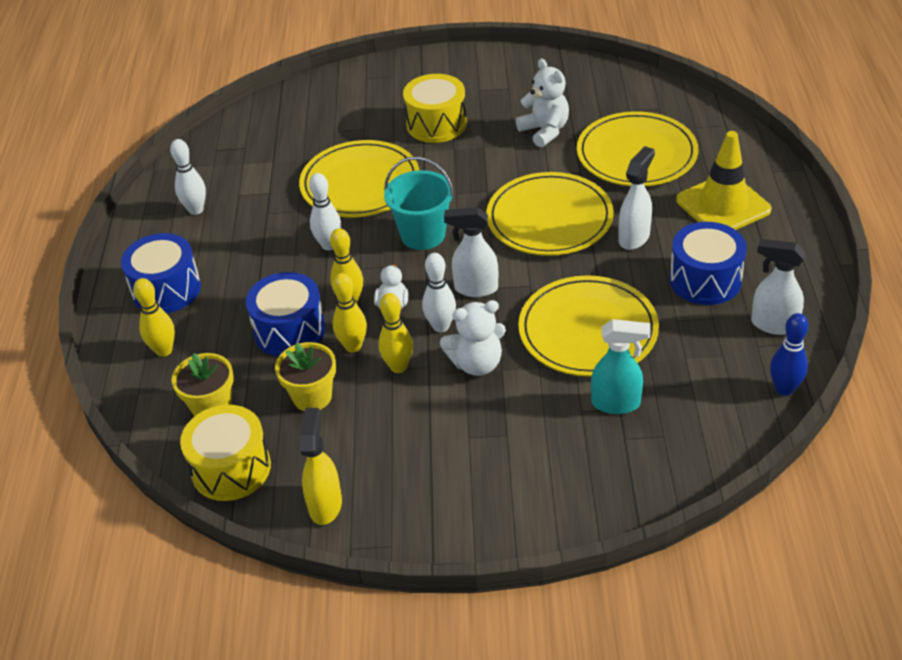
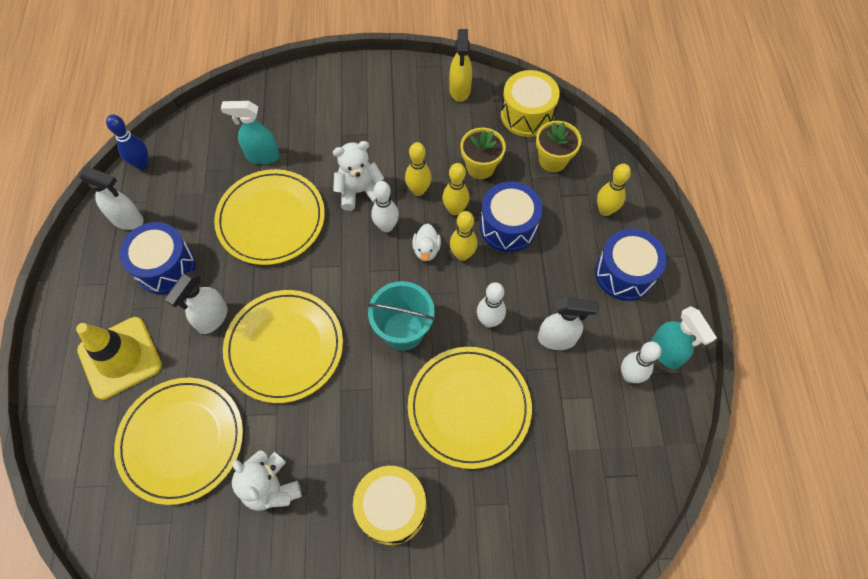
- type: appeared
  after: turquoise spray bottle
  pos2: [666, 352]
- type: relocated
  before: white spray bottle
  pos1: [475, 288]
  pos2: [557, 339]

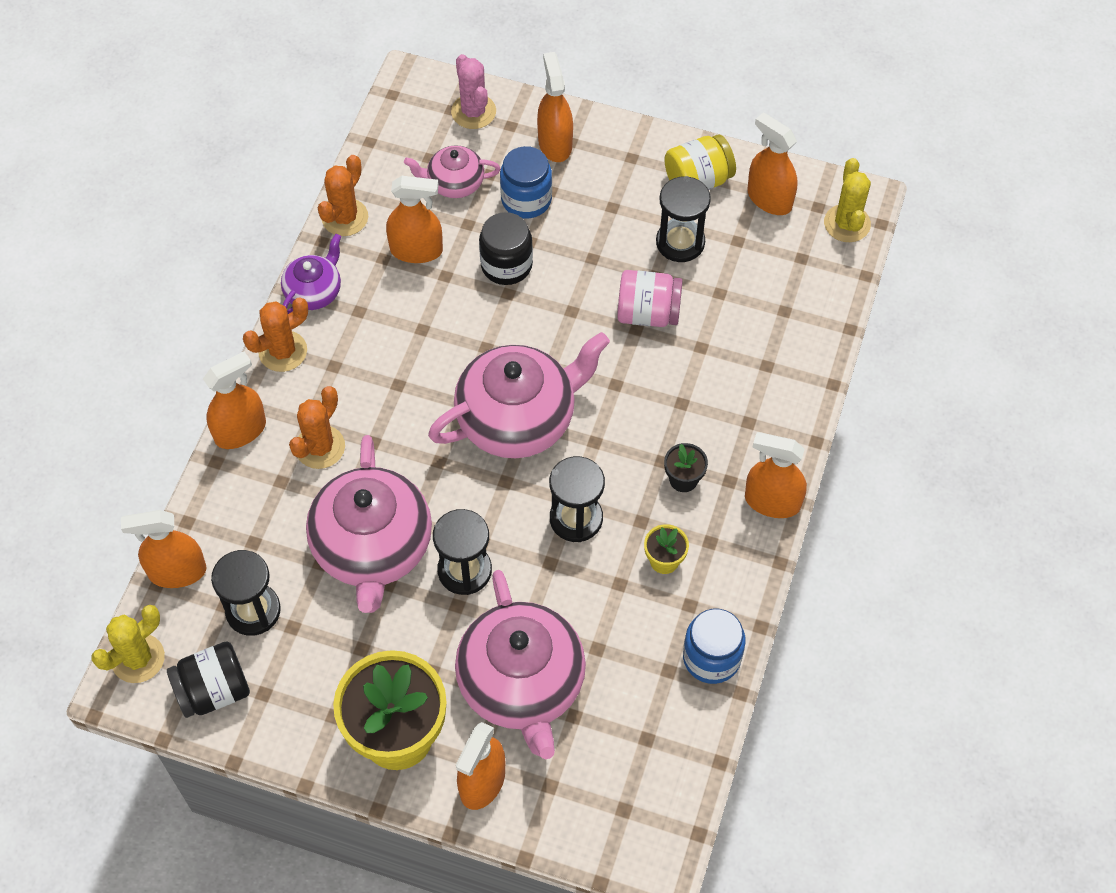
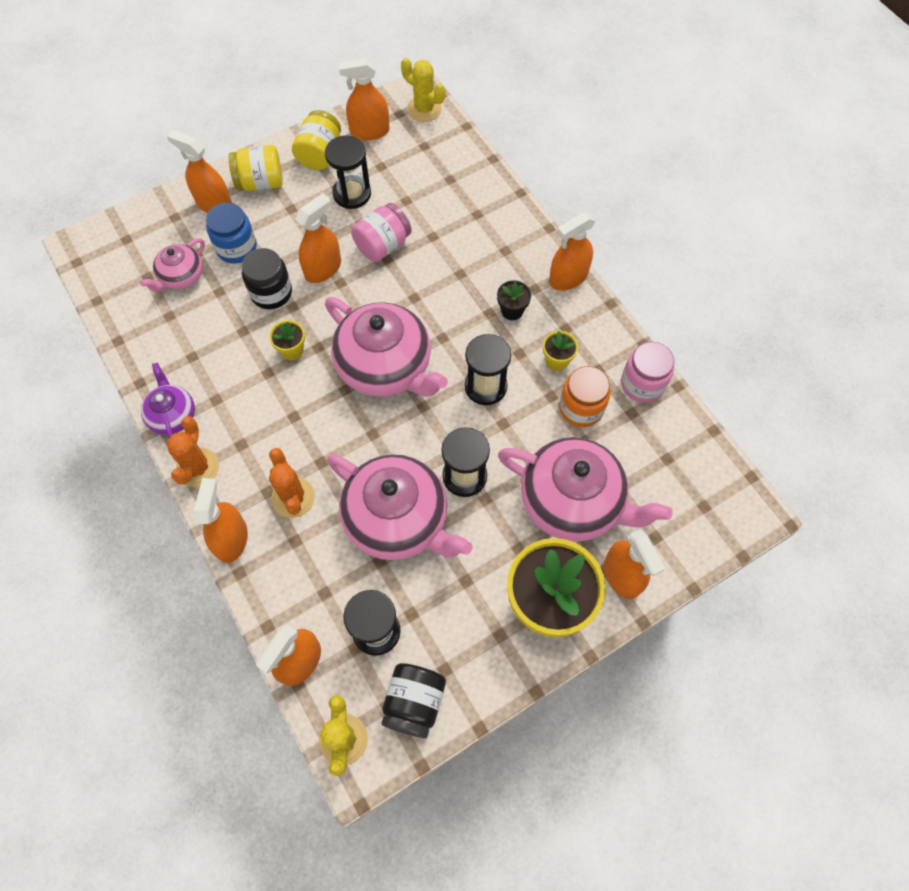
- type: missing
  before: orange cactus
  pos1: [345, 217]
- type: missing
  before: pink cactus
  pos1: [473, 112]
- type: appeared
  after: yellow jar
  pos2: [260, 182]
- type: appeared
  after: yellow flower pot
  pos2: [292, 350]
- type: appeared
  after: orange jar
  pos2: [581, 408]
- type: relocated
  before: orange spray bottle
  pos1: [416, 250]
  pos2: [323, 269]
- type: colour
  before: blue jar
  after: pink jar
  pos1: [711, 658]
  pos2: [642, 384]
- type: spun
  before: pink teapot
  pos1: [518, 418]
  pos2: [386, 366]
  turn: 120

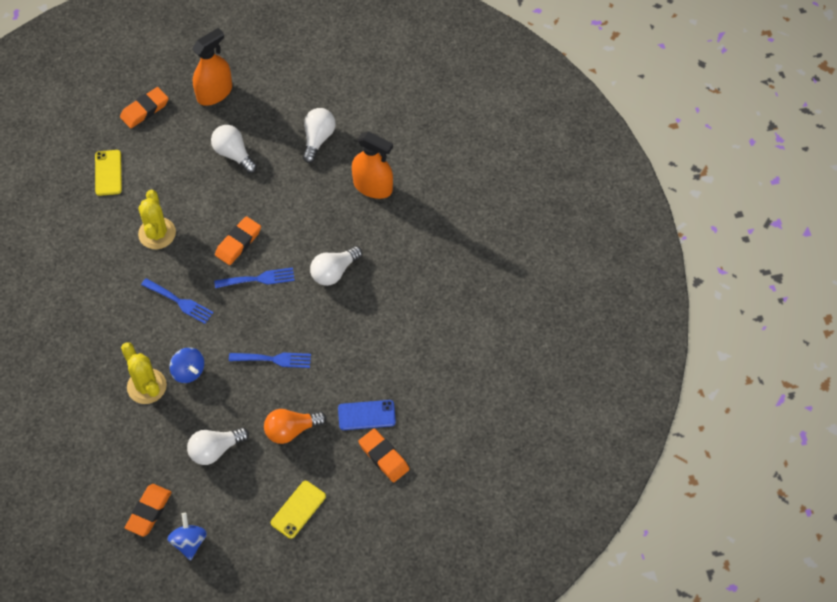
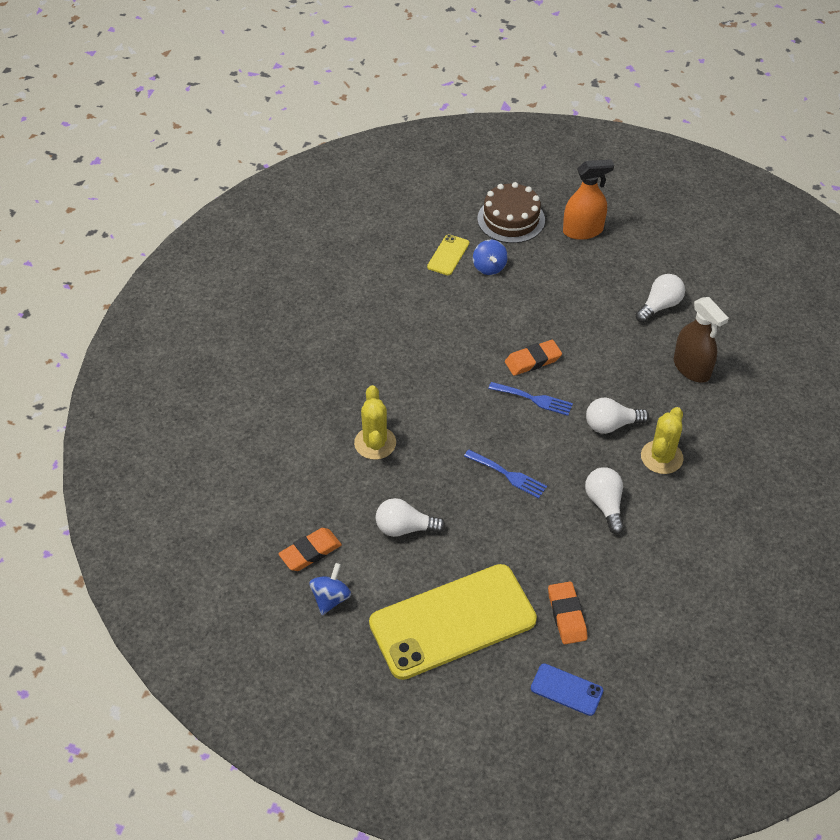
- type: missing
  before: blue fork
  pos1: [180, 302]
- type: missing
  before: orange light bulb
  pos1: [291, 430]
- type: relocated
  before: yellow cactus
  pos1: [157, 233]
  pos2: [661, 457]
- type: relocated
  before: blue spinning top
  pos1: [188, 371]
  pos2: [489, 267]
- type: relocated
  before: white light bulb
  pos1: [234, 154]
  pos2: [605, 504]
- type: relocated
  before: blue phone
  pos1: [366, 415]
  pos2: [566, 689]
- type: exchanged
  before: orange eraser
  after: brown cake
  pos1: [145, 110]
  pos2: [511, 219]
- type: colour
  before: orange spray bottle
  after: brown spray bottle
  pos1: [373, 186]
  pos2: [691, 368]
- type: size
  before: yellow phone
  pos1: [298, 509]
  pos2: [453, 622]
  scale: 2.39

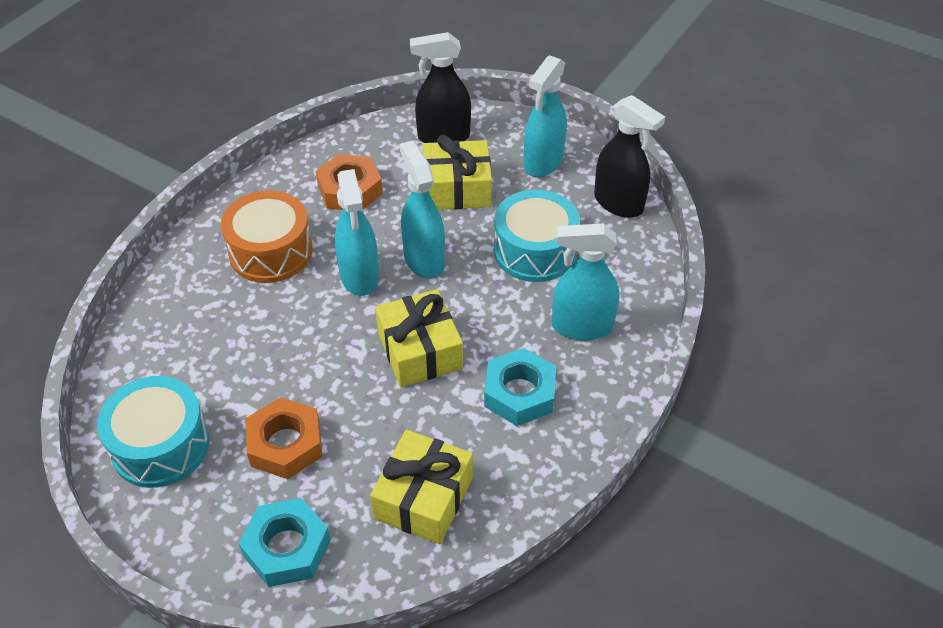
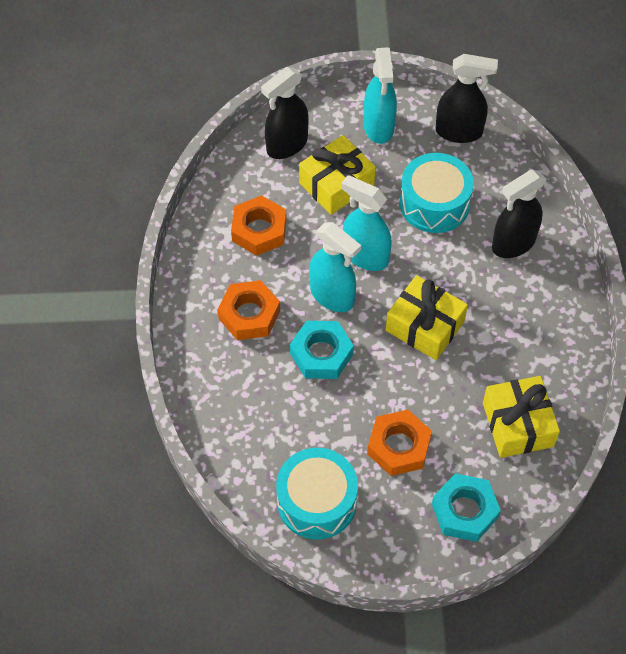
- type: relocated
  before: turquoise nut
  pos1: [519, 393]
  pos2: [321, 354]
- type: exchanged
  before: orange drum
  after: orange nut
  pos1: [270, 251]
  pos2: [249, 315]
- type: colour
  before: turquoise spray bottle
  after: black spray bottle
  pos1: [581, 326]
  pos2: [513, 244]

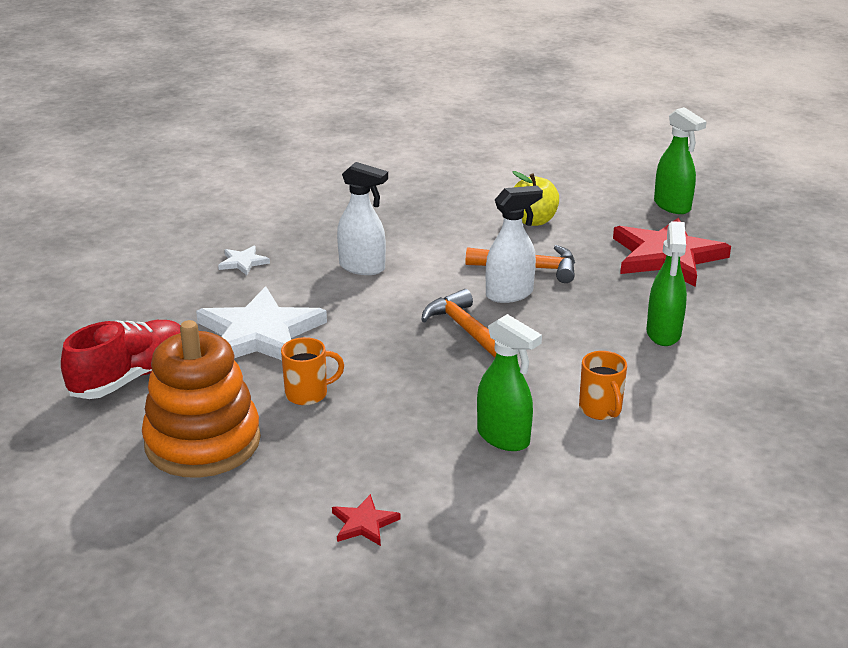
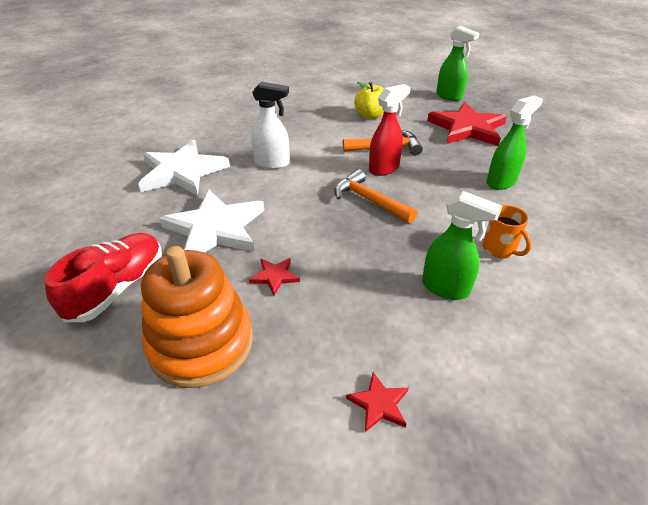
- type: exchanged
  before: orange mug
  after: red star
  pos1: [308, 394]
  pos2: [275, 276]
- type: colour
  before: white spray bottle
  after: red spray bottle
  pos1: [510, 294]
  pos2: [384, 168]
- type: spun
  before: green spray bottle
  pos1: [663, 334]
  pos2: [501, 182]
  turn: -120
- type: size
  before: white star
  pos1: [243, 262]
  pos2: [182, 172]
  scale: 2.33

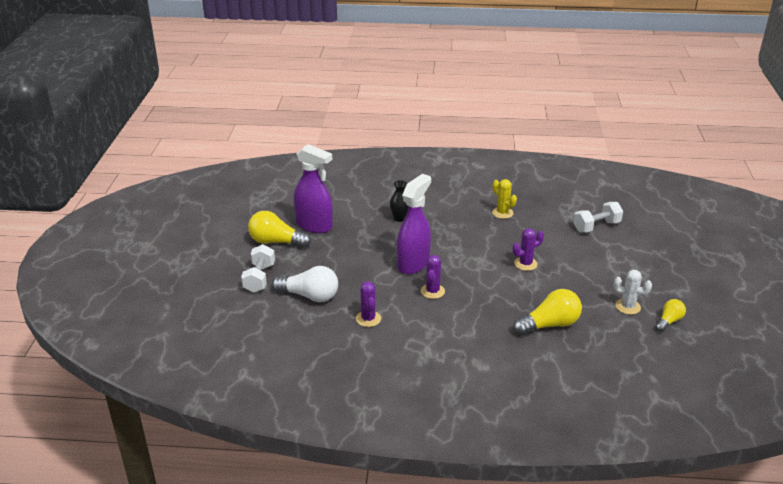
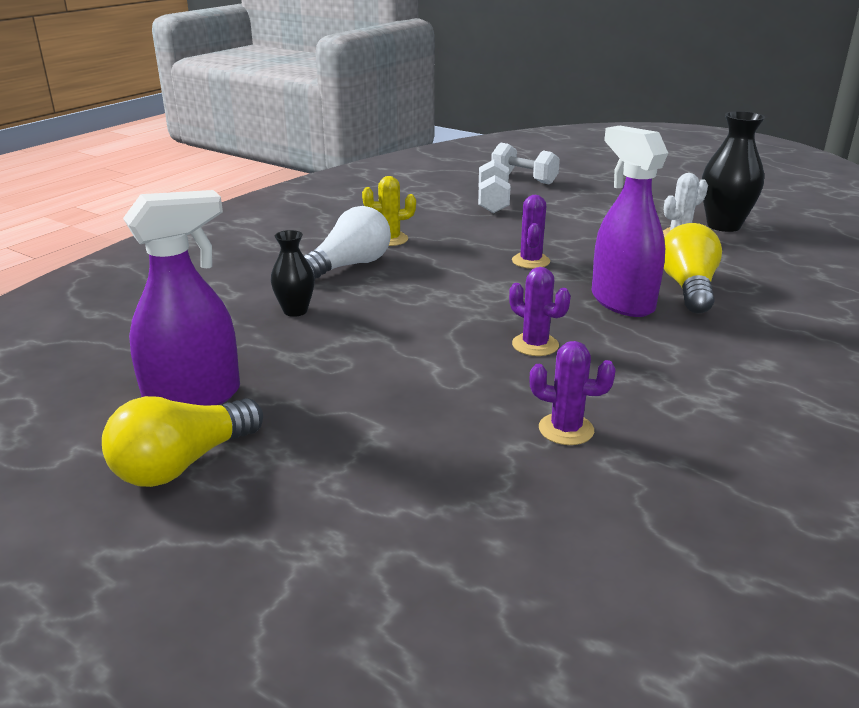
- type: relocated
  before: white dumbbell
  pos1: [259, 278]
  pos2: [523, 179]
- type: relocated
  before: white light bulb
  pos1: [309, 296]
  pos2: [349, 266]
- type: relocated
  before: purple spray bottle
  pos1: [413, 263]
  pos2: [622, 302]
- type: exchanged
  before: yellow light bulb
  after: black vase
  pos1: [669, 321]
  pos2: [723, 225]

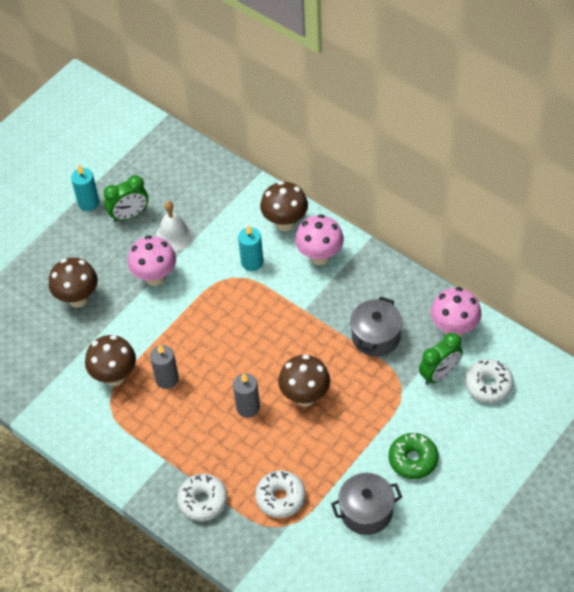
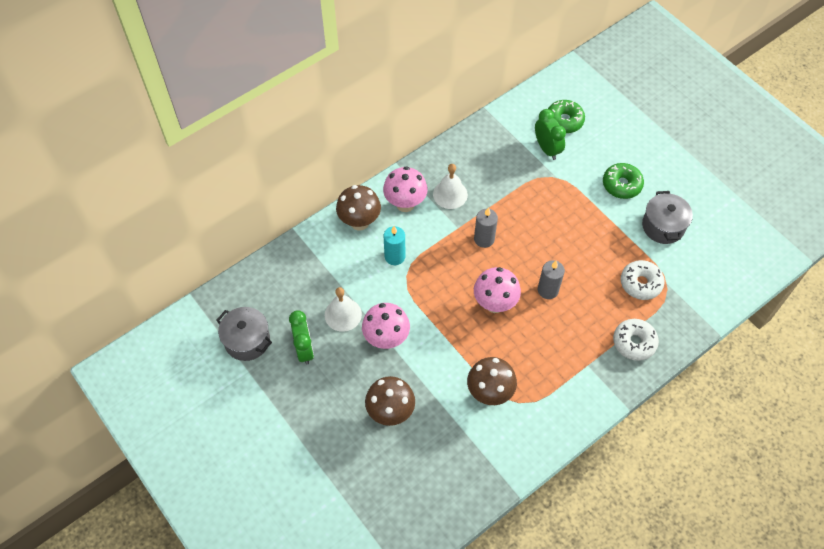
- type: missing
  before: turquoise candle
  pos1: [88, 203]
- type: missing
  before: brown mushroom
  pos1: [305, 396]
- type: appeared
  after: white bell
  pos2: [450, 194]
- type: relocated
  before: grey candle
  pos1: [167, 379]
  pos2: [484, 239]
- type: relocated
  before: grey pot
  pos1: [376, 337]
  pos2: [247, 340]
- type: relocated
  before: pink mushroom
  pos1: [454, 329]
  pos2: [494, 304]
- type: colour
  before: white donut
  after: green donut
  pos1: [488, 385]
  pos2: [564, 121]

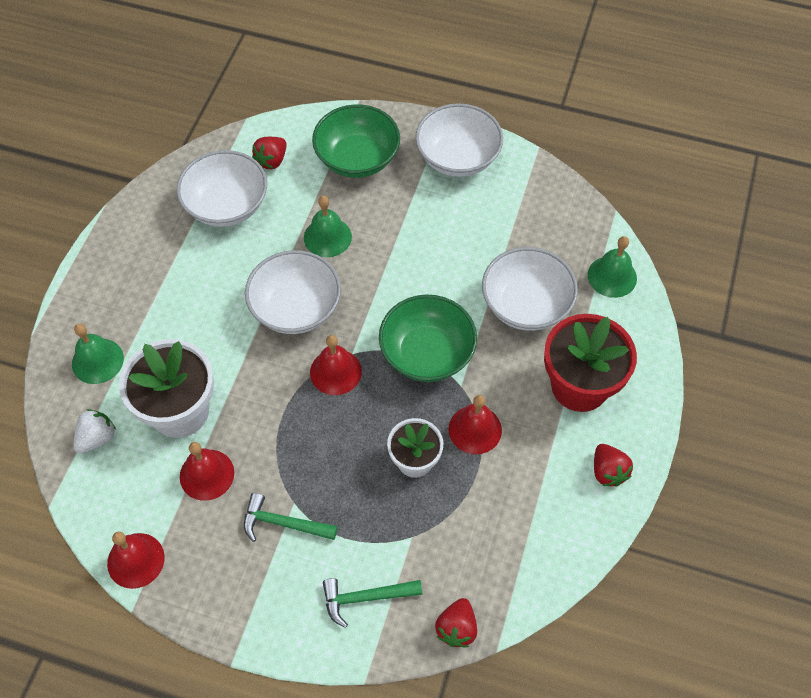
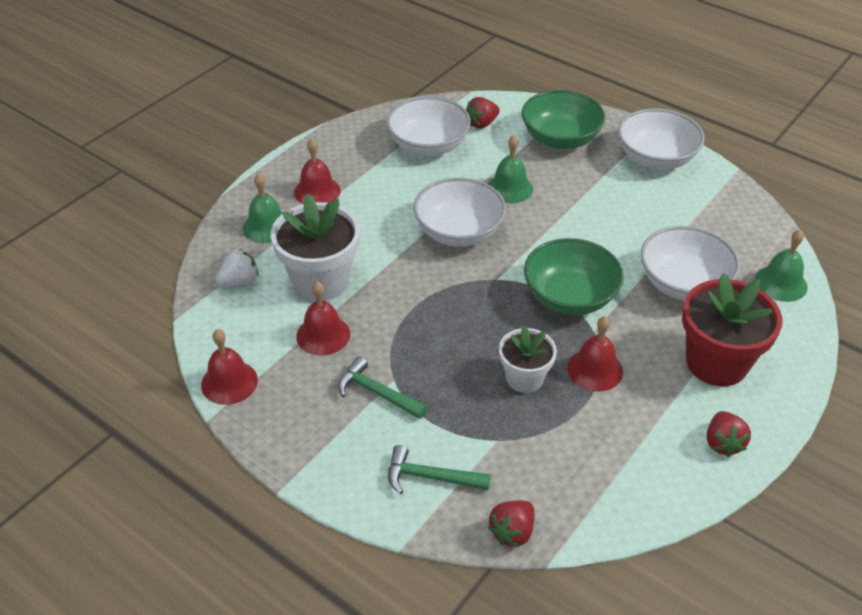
- type: relocated
  before: red bell
  pos1: [335, 372]
  pos2: [317, 191]

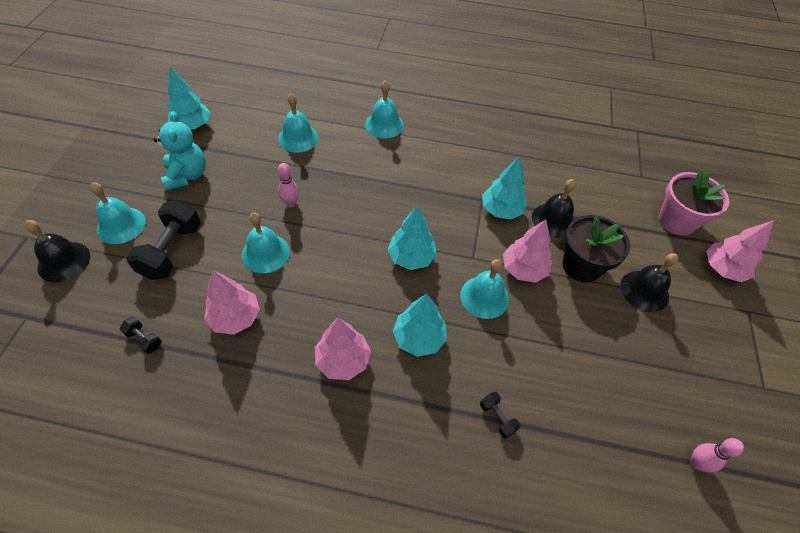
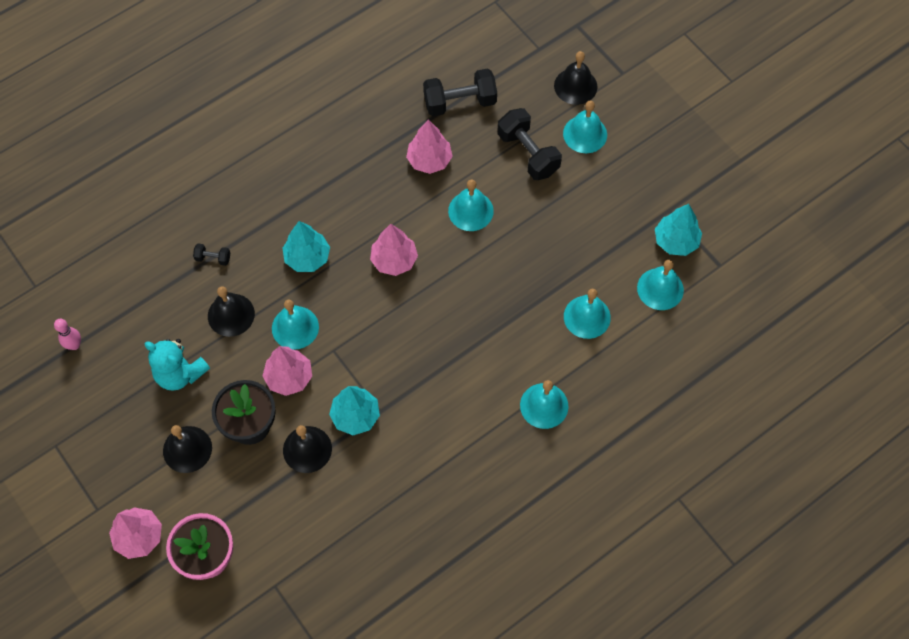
- type: missing
  before: pink bowling pin
  pos1: [290, 203]
- type: missing
  before: turquoise tree
  pos1: [411, 257]
- type: appeared
  after: black bell
  pos2: [231, 315]
- type: appeared
  after: turquoise bell
  pos2: [660, 289]
- type: relocated
  before: turquoise teddy bear
  pos1: [187, 175]
  pos2: [180, 373]
- type: relocated
  before: pink tree
  pos1: [343, 360]
  pos2: [394, 260]
- type: size
  before: black dumbbell
  pos1: [144, 339]
  pos2: [460, 102]
  scale: 2.15

